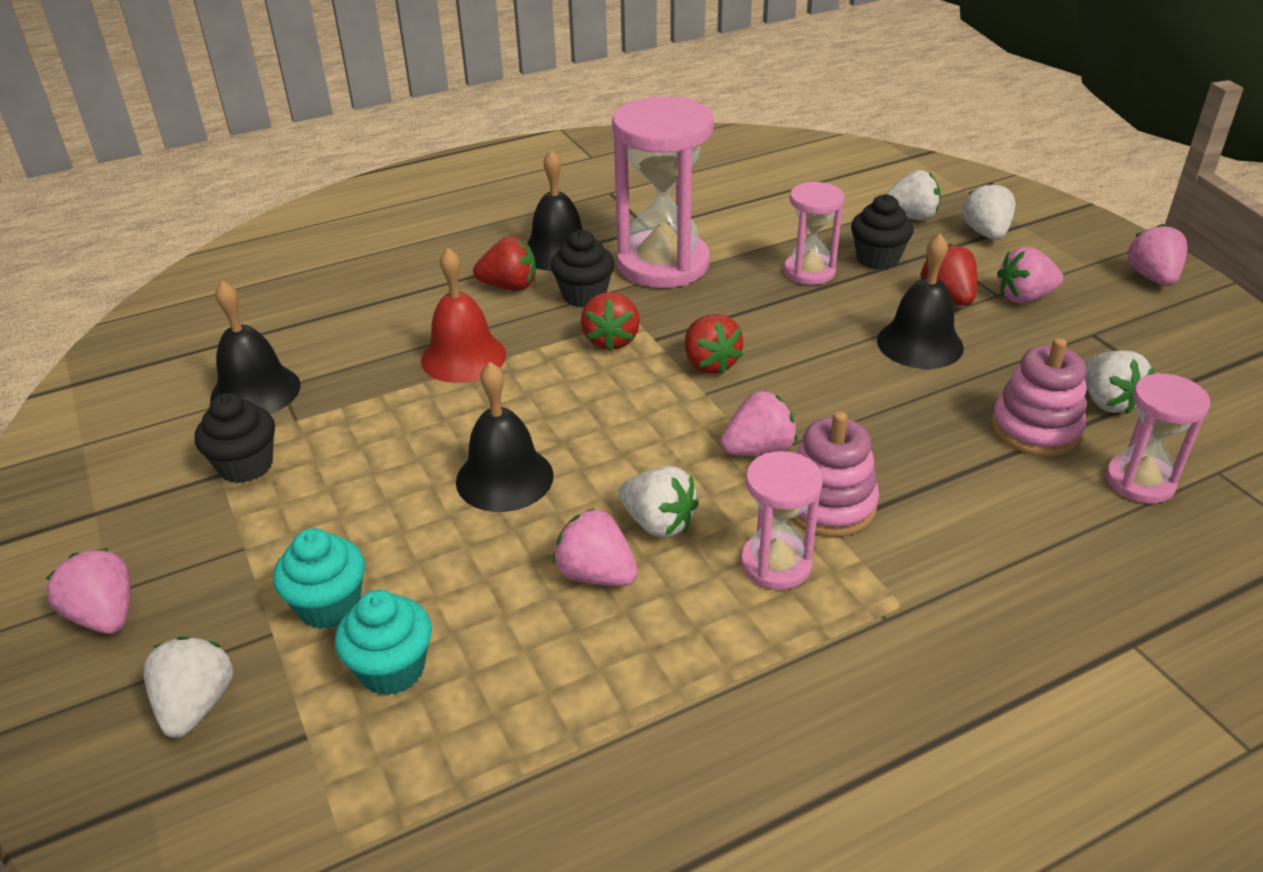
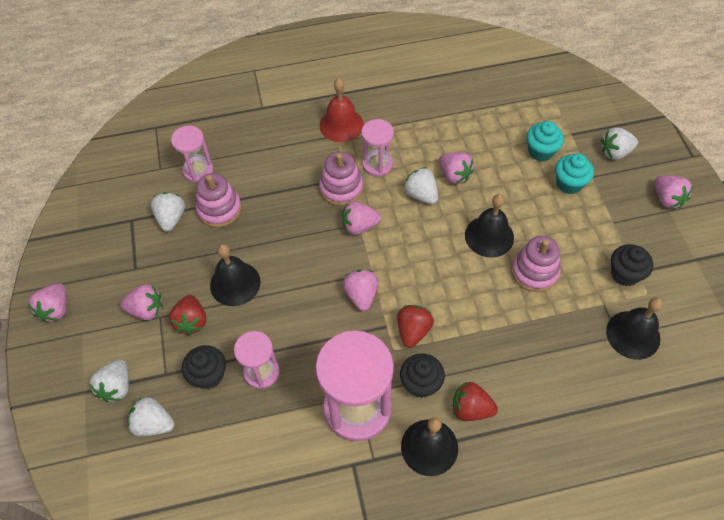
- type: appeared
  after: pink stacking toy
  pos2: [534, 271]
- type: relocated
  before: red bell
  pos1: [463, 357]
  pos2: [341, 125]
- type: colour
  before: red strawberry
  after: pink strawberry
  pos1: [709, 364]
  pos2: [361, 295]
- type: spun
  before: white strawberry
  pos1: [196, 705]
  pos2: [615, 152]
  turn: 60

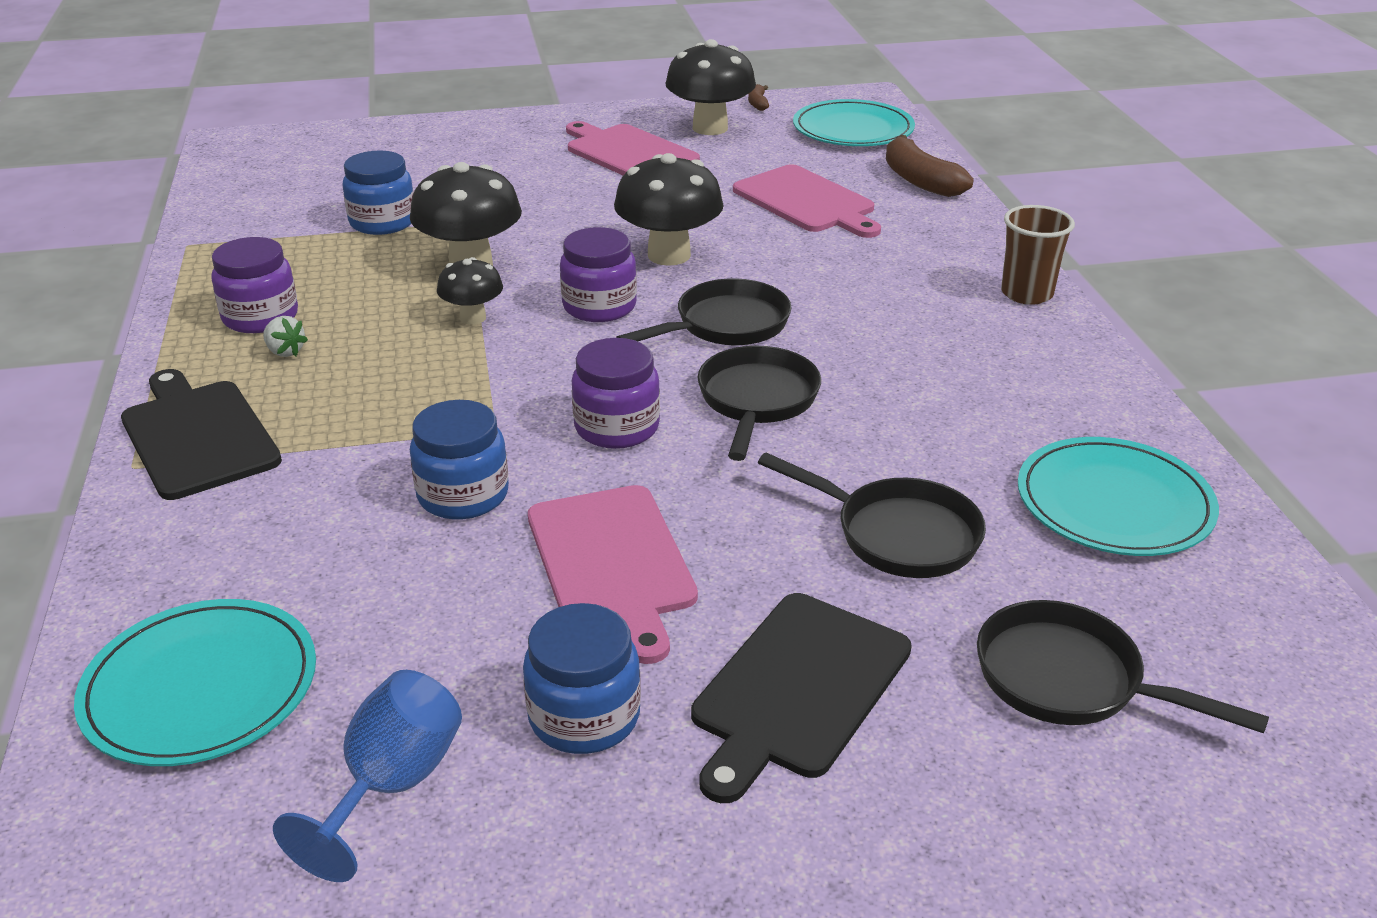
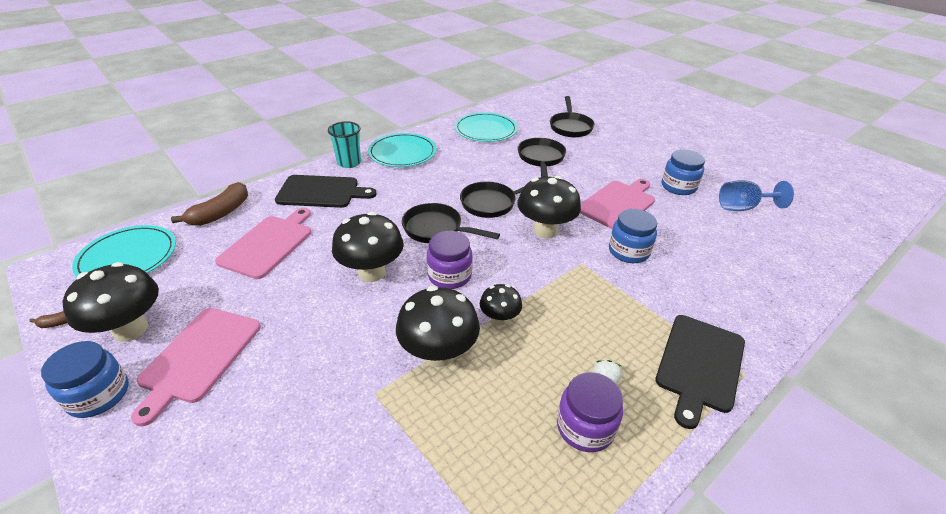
- type: relocated
  before: turquoise plate
  pos1: [200, 687]
  pos2: [402, 153]
- type: relocated
  before: blue jar
  pos1: [382, 222]
  pos2: [99, 395]
- type: relocated
  before: black cutting board
  pos1: [797, 689]
  pos2: [321, 192]
- type: exchanged
  before: purple jar
  after: black mushroom
  pos1: [617, 427]
  pos2: [545, 231]
- type: colour
  before: brown cup
  after: turquoise cup
  pos1: [1026, 294]
  pos2: [349, 163]

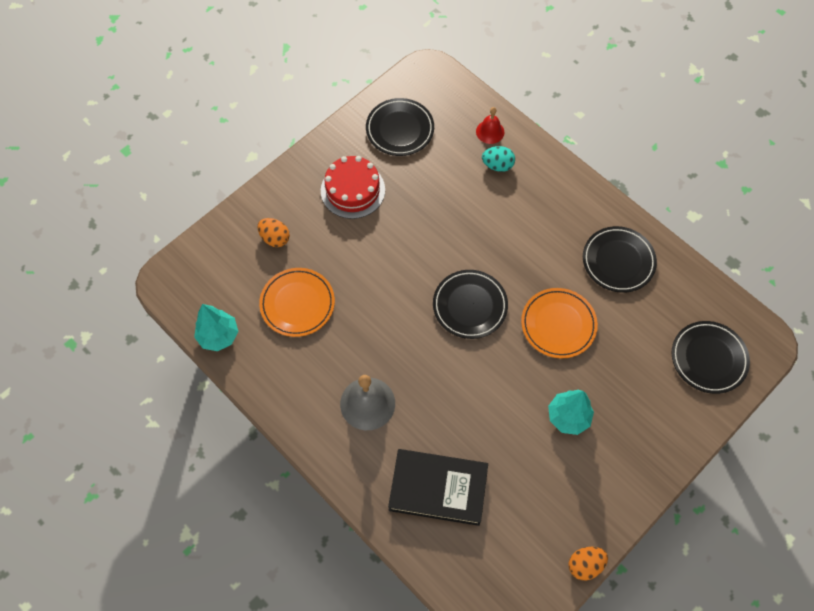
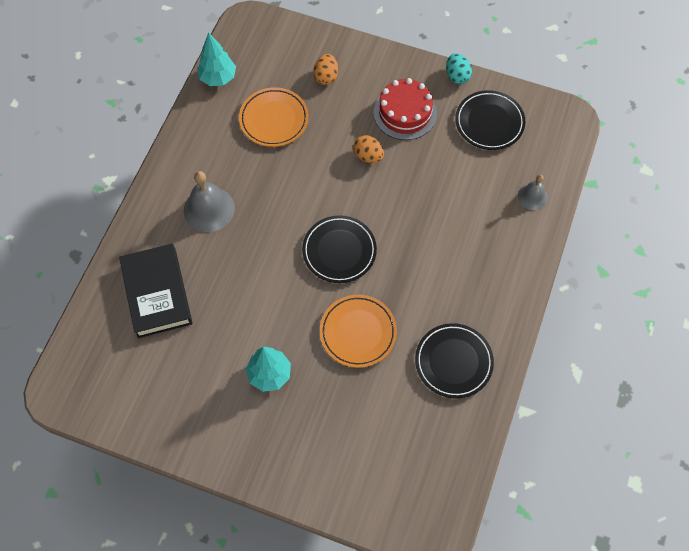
- type: missing
  before: black plate
  pos1: [708, 358]
- type: relocated
  before: turquoise egg
  pos1: [497, 165]
  pos2: [457, 76]
- type: relocated
  before: orange egg
  pos1: [585, 565]
  pos2: [368, 156]
- type: colour
  before: red bell
  after: grey bell
  pos1: [490, 132]
  pos2: [532, 196]

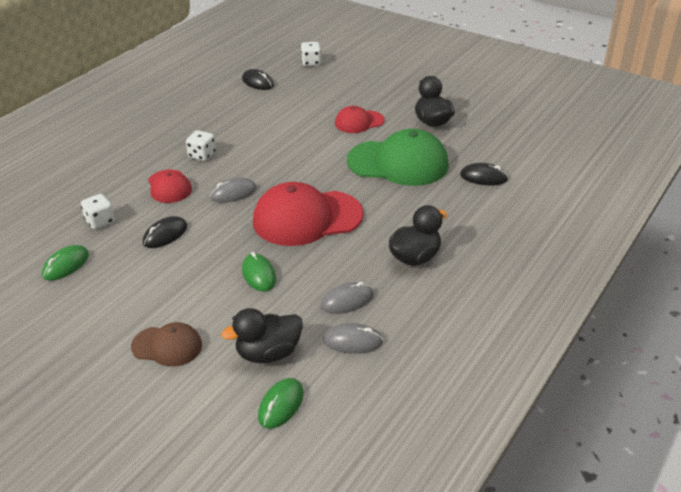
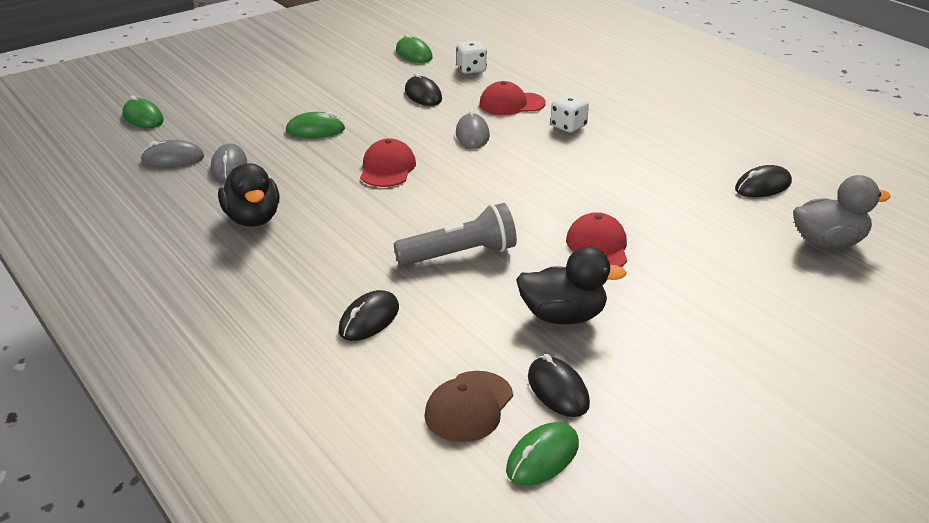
- type: missing
  before: black duck
  pos1: [268, 353]
- type: appeared
  after: green mouse
  pos2: [542, 457]
- type: appeared
  after: black mouse
  pos2: [558, 390]
- type: relocated
  before: brown cap
  pos1: [167, 346]
  pos2: [469, 407]
- type: exchanged
  before: white dice
  after: grey duck
  pos1: [311, 63]
  pos2: [829, 243]
- type: exchanged
  before: green cap
  after: grey flashlight
  pos1: [398, 163]
  pos2: [460, 255]
- type: spun
  before: grey mouse
  pos1: [352, 341]
  pos2: [173, 159]
  turn: 60
- type: size
  before: red cap
  pos1: [307, 218]
  pos2: [387, 168]
  scale: 0.53

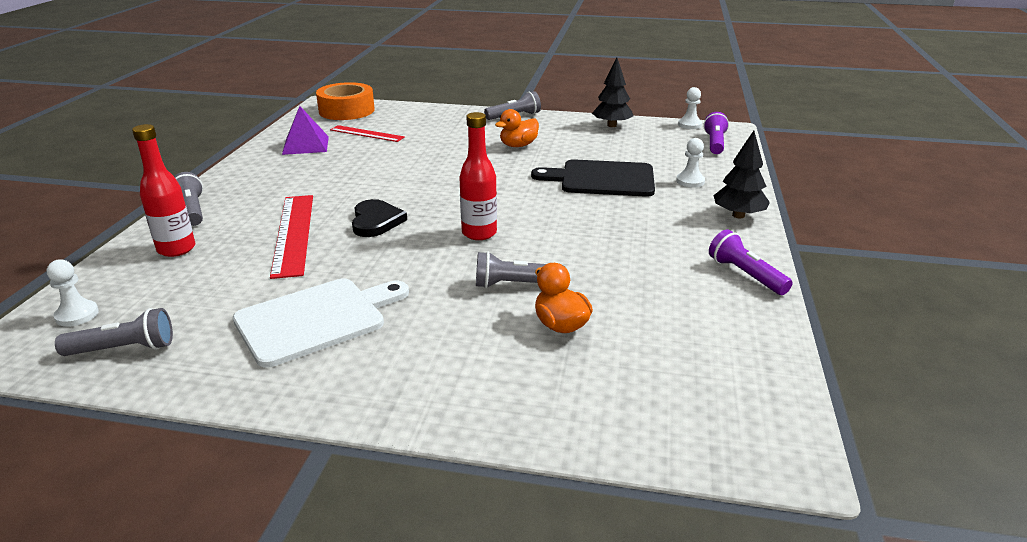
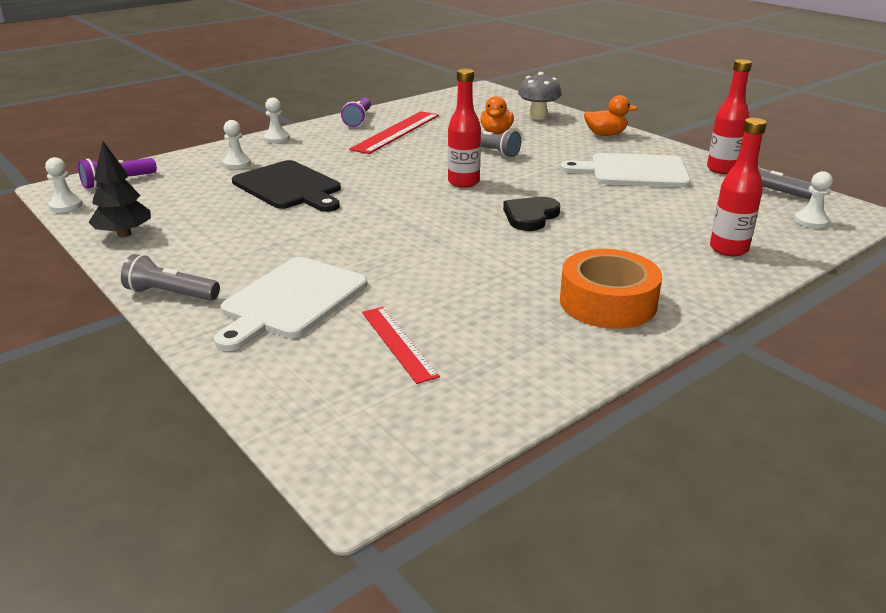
- type: missing
  before: grey flashlight
  pos1: [192, 210]
- type: missing
  before: purple pyramid
  pos1: [306, 145]
- type: appeared
  after: white cutting board
  pos2: [291, 300]
- type: appeared
  after: grey mushroom
  pos2: [538, 116]
- type: appeared
  after: red bottle
  pos2: [722, 169]
- type: relocated
  before: red ruler
  pos1: [293, 233]
  pos2: [396, 132]
- type: relocated
  before: orange tape
  pos1: [346, 110]
  pos2: [607, 302]
- type: relocated
  before: orange duck
  pos1: [518, 145]
  pos2: [605, 135]
- type: exchanged
  before: black tree
  after: white pawn
  pos1: [738, 215]
  pos2: [276, 139]

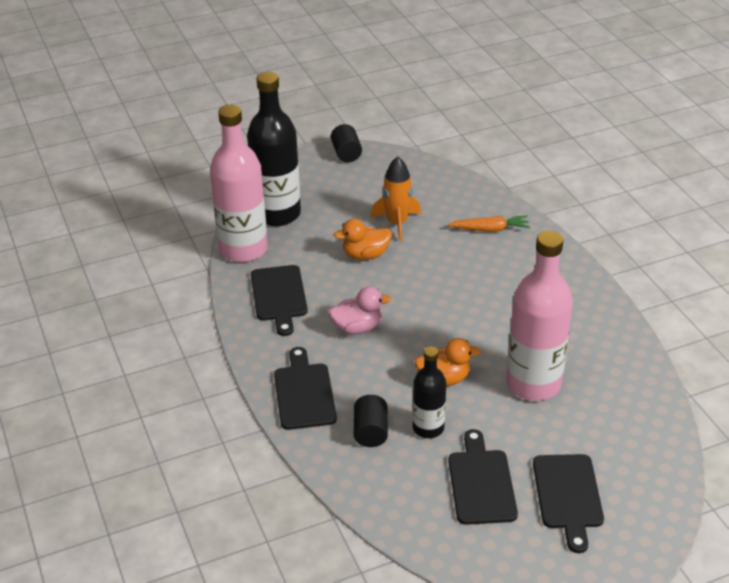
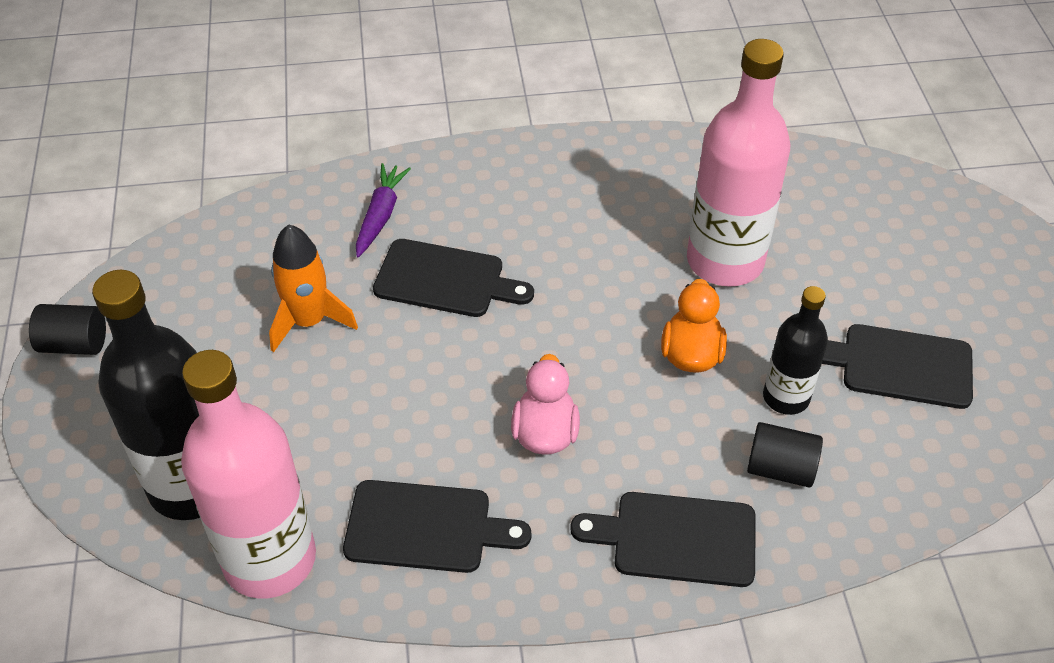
- type: missing
  before: orange duck
  pos1: [365, 255]
- type: relocated
  before: black cutting board
  pos1: [568, 496]
  pos2: [445, 280]
- type: colour
  before: orange carrot
  after: purple carrot
  pos1: [490, 229]
  pos2: [380, 216]

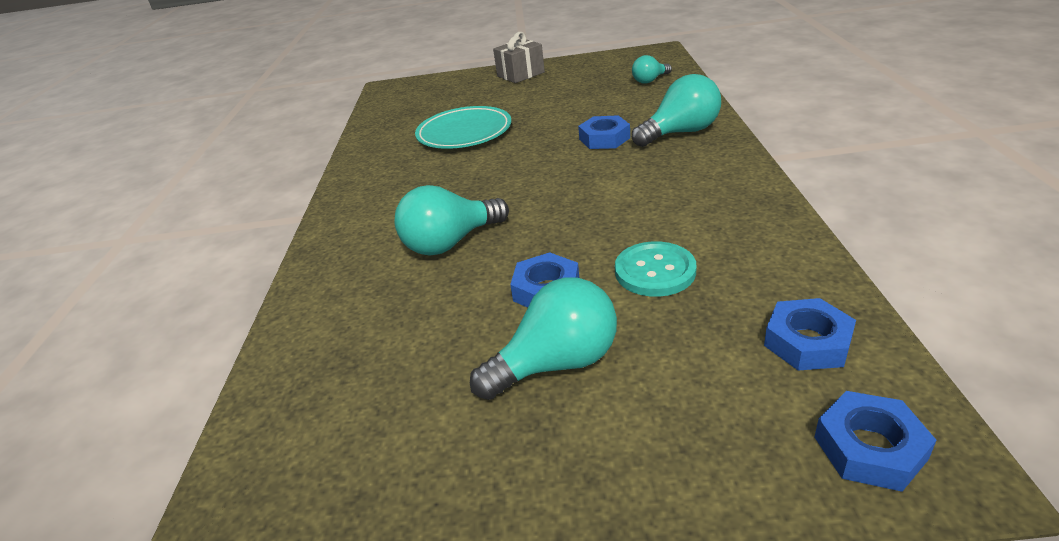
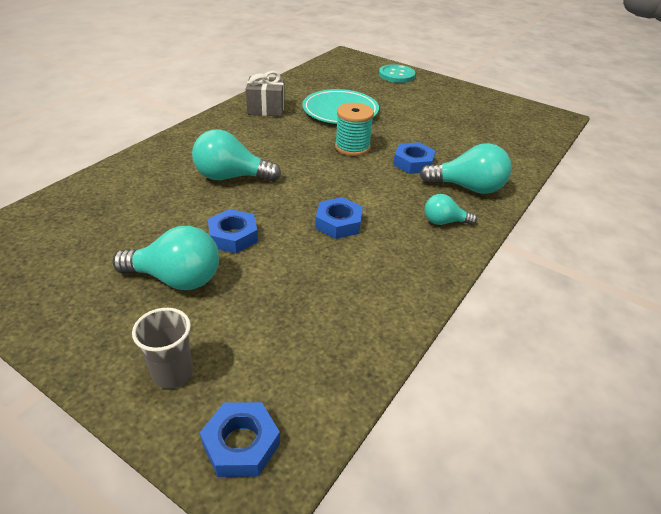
- type: appeared
  after: grey cup
  pos2: [172, 373]
- type: appeared
  after: turquoise spool
  pos2: [352, 147]
- type: relocated
  before: grey gift
  pos1: [520, 74]
  pos2: [266, 109]
- type: relocated
  before: turquoise button
  pos1: [655, 271]
  pos2: [396, 75]
- type: relocated
  before: turquoise light bulb
  pos1: [650, 80]
  pos2: [444, 222]
- type: relocated
  before: blue nut
  pos1: [807, 342]
  pos2: [338, 223]

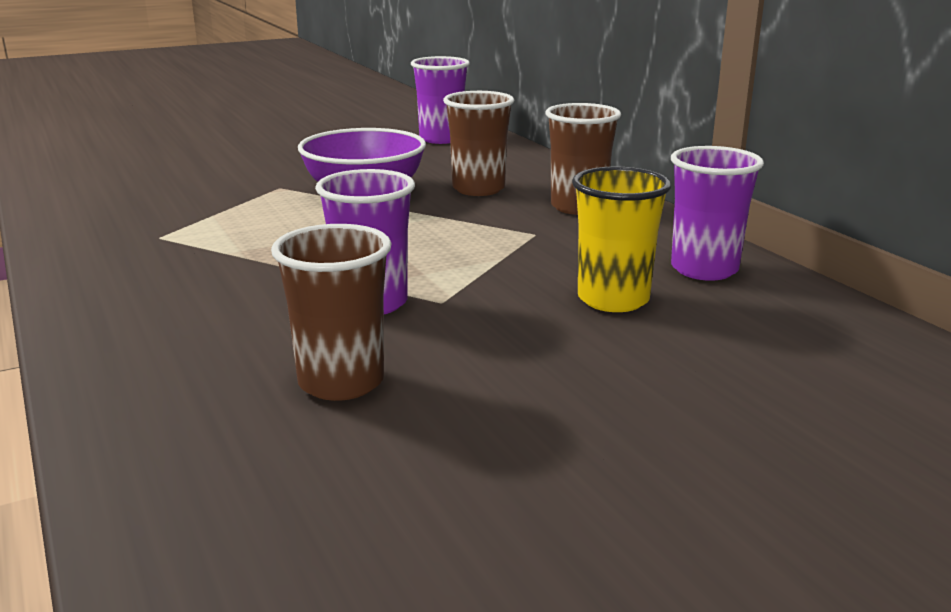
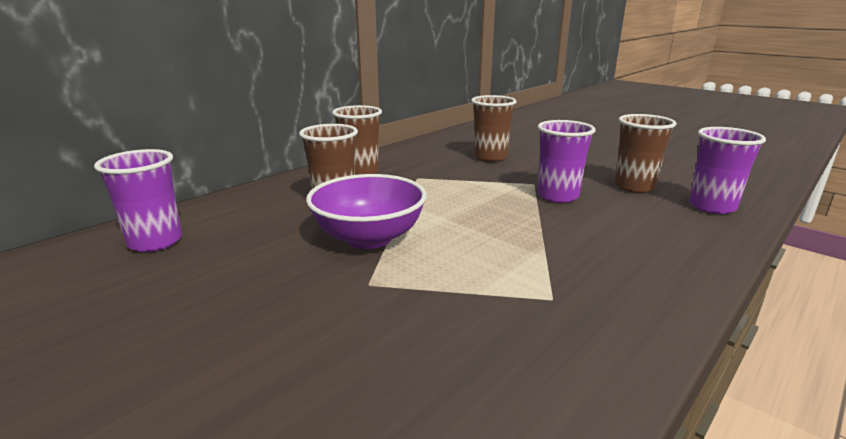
- type: relocated
  before: purple cup
  pos1: [704, 269]
  pos2: [712, 206]
- type: colour
  before: yellow cup
  after: brown cup
  pos1: [613, 299]
  pos2: [490, 157]

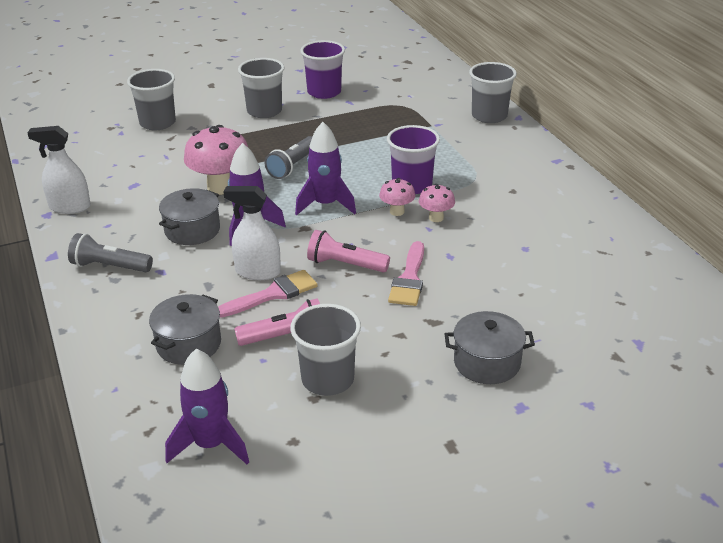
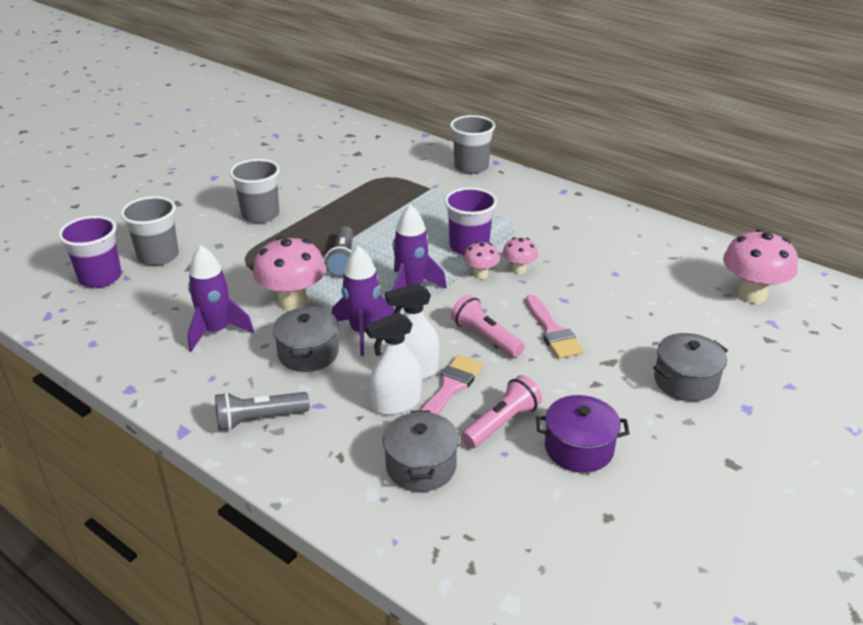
- type: appeared
  after: pink mushroom
  pos2: [751, 295]
- type: relocated
  before: white spray bottle
  pos1: [69, 207]
  pos2: [396, 403]
- type: relocated
  before: purple rocket
  pos1: [211, 445]
  pos2: [217, 331]
- type: relocated
  before: purple cup
  pos1: [324, 92]
  pos2: [100, 278]
- type: exchanged
  before: grey cup
  after: purple pot
  pos1: [327, 379]
  pos2: [579, 448]
- type: spun
  before: pink flashlight
  pos1: [345, 264]
  pos2: [485, 337]
  turn: 60

